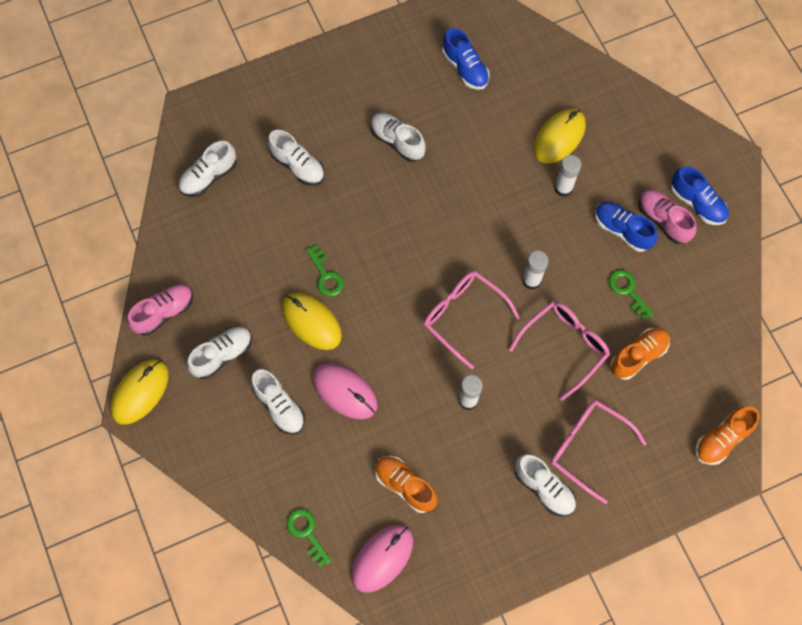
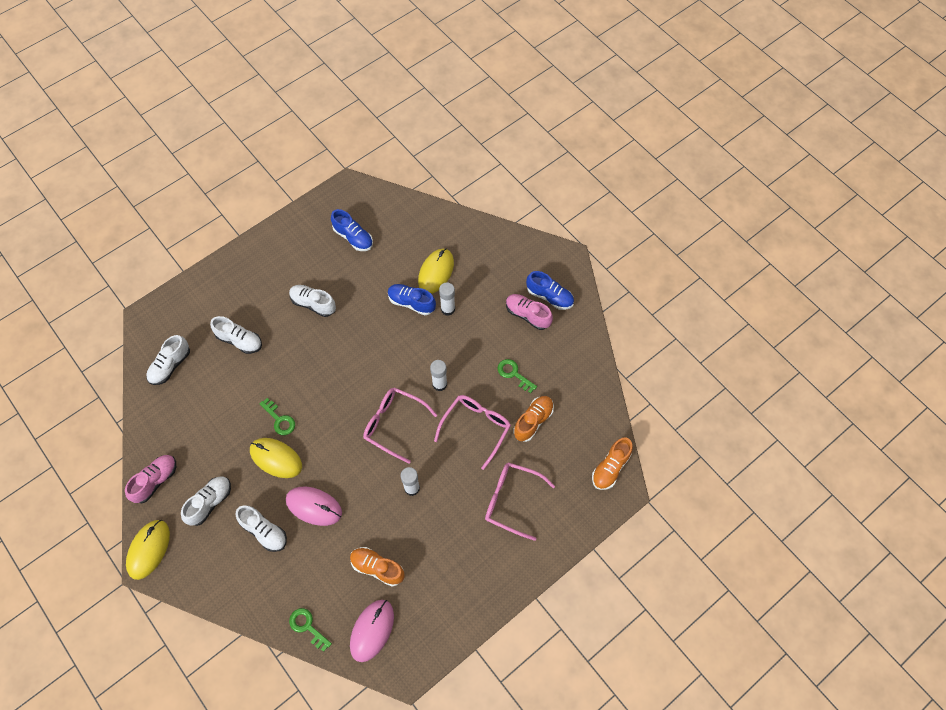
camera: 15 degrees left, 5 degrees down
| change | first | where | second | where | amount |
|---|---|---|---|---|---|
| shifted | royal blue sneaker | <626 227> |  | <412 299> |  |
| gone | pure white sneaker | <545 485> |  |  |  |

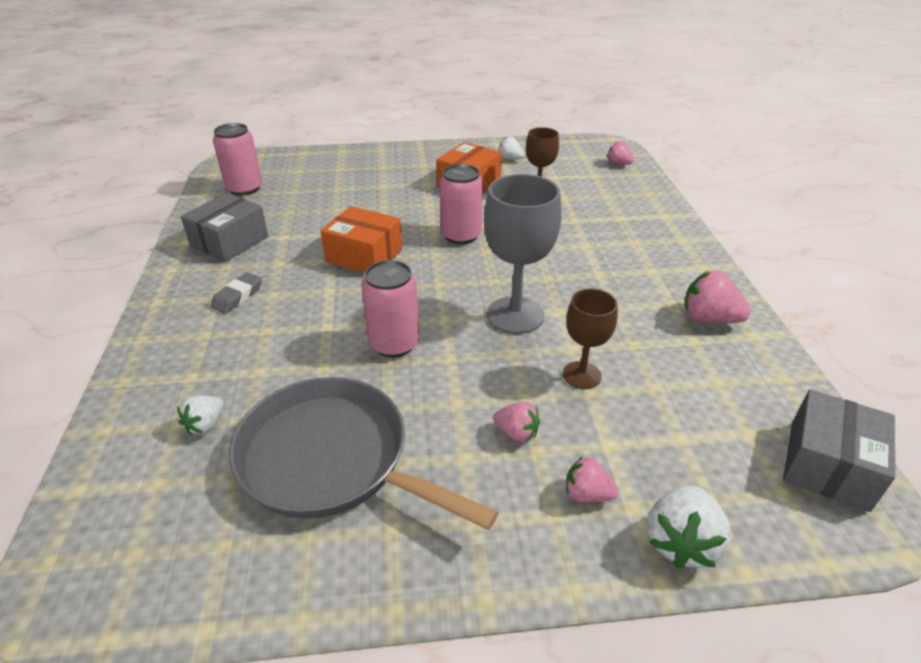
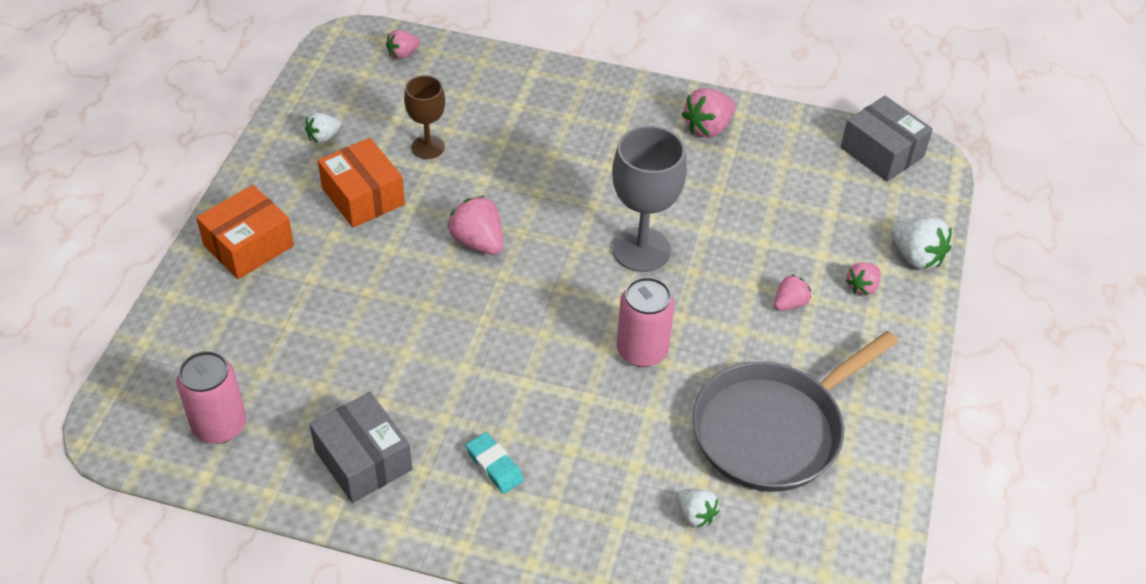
camera: 70 degrees left, 10 degrees up
| change | first | where | second | where | amount |
|---|---|---|---|---|---|
| shifted | bright orange package | <361 239> |  | <245 232> |  |
| swapped | rose-pink soda can | <461 204> | rose-pink strawberry | <475 225> |  |
| repainted | grey gum eraser | <236 293> | aqua gum eraser | <495 463> |  |
| gone | dark brown chalice | <590 338> |  |  |  |

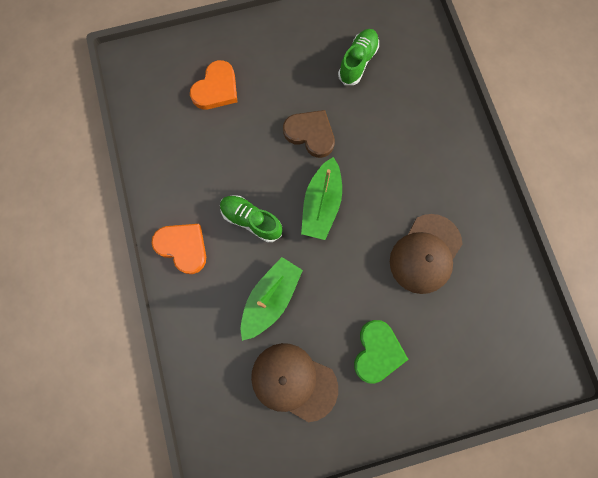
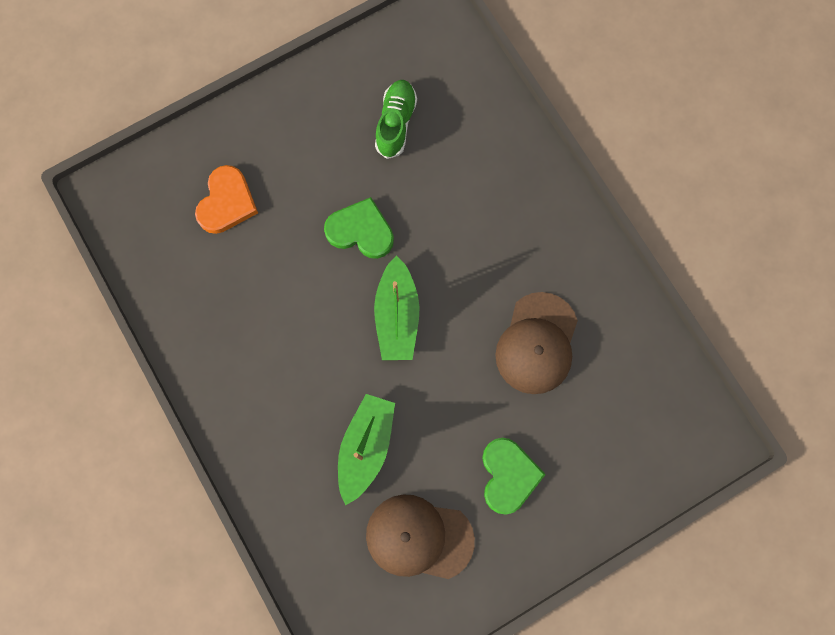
camera: 15 degrees left, 0 degrees up
| change | first | where | second | where | amount |
|---|---|---|---|---|---|
| repainted | dark brown heart | <309 134> | green heart | <359 228> |  |
| gone | bright orange heart | <179 249> |  |  |  |
| gone | green sneaker | <251 218> |  |  |  |

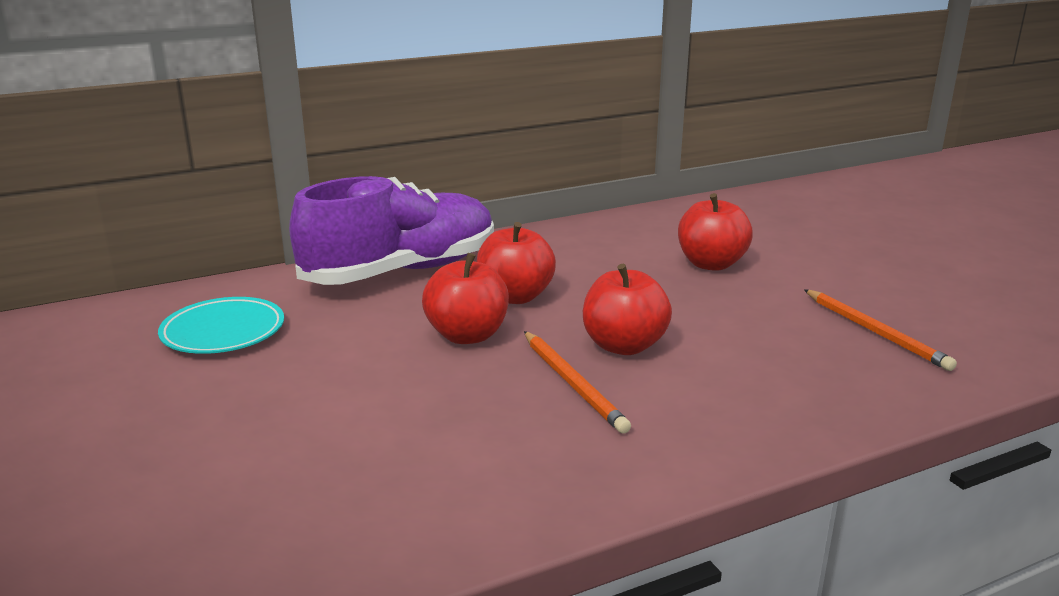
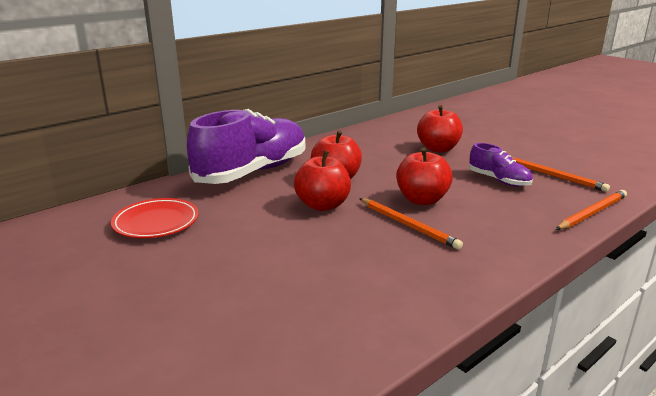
camera: 15 degrees left, 0 degrees up
| change | first | where | second | where | amount |
|---|---|---|---|---|---|
| repainted | aqua flat dish | <221 325> | scarlet flat dish | <155 218> |  |
| new |  |  | royal purple sneaker | <501 165> |  |
| new |  |  | bright orange wooden pencil | <591 210> |  |

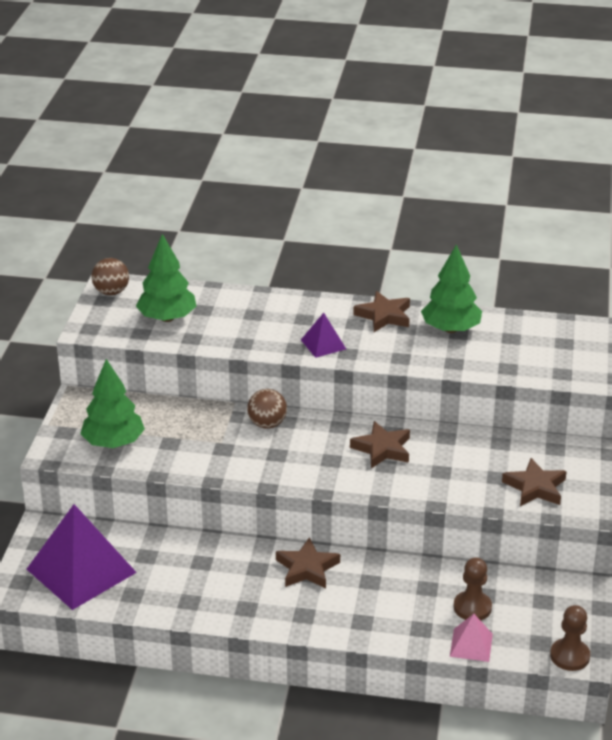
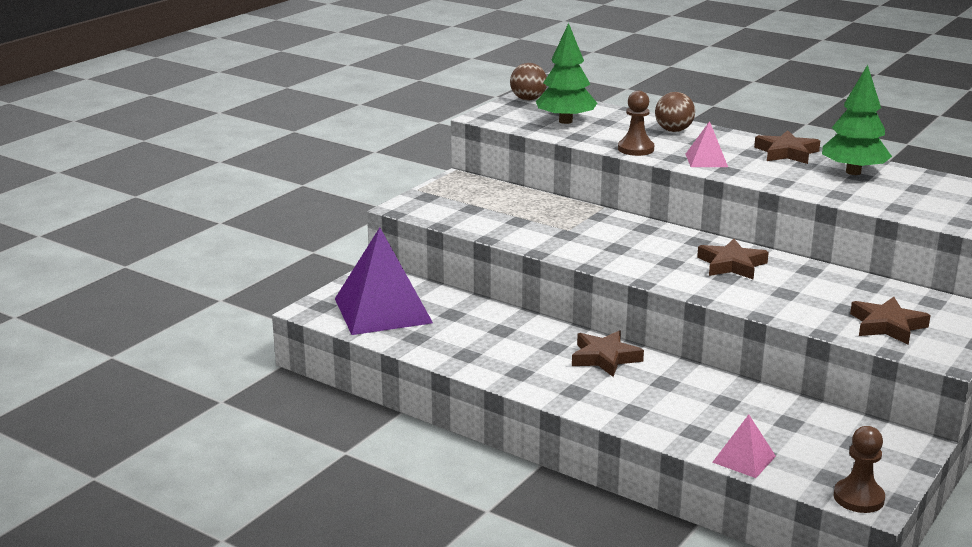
camera: 25 degrees right, 10 degrees down
| change | first | where | second | where | amount |
|---|---|---|---|---|---|
| shifted | dark brown pawn | <473 589> |  | <636 123> |  |
| shifted | dark brown sphere | <267 409> |  | <675 112> |  |
| repainted | royal purple pyramid shape | <323 335> | rose-pink pyramid shape | <707 144> |  |
| gone | green fir tree | <112 403> |  |  |  |

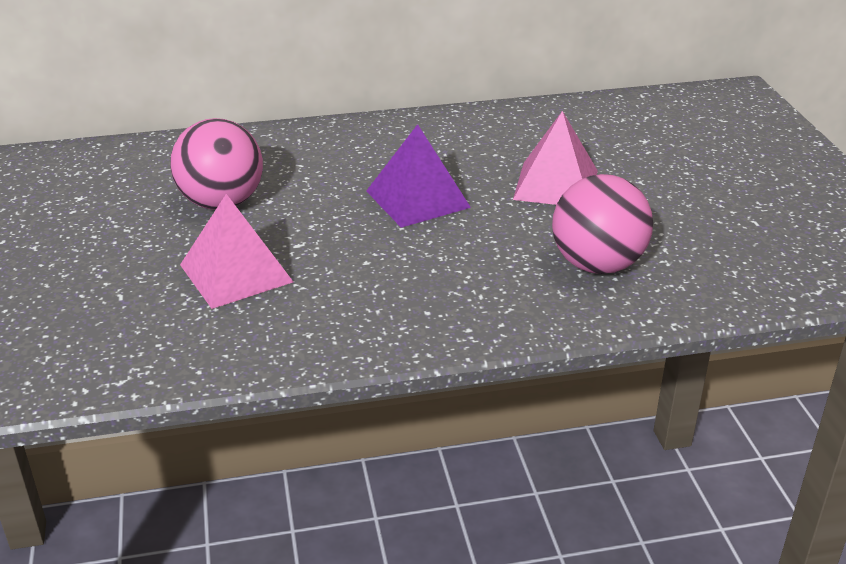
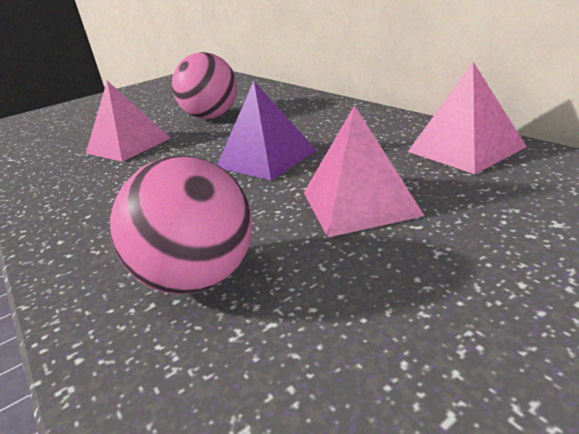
camera: 70 degrees right, 5 degrees down
| change | first | where | second | where | amount |
|---|---|---|---|---|---|
| new |  |  | rose-pink pyramid shape | <467 118> |  |

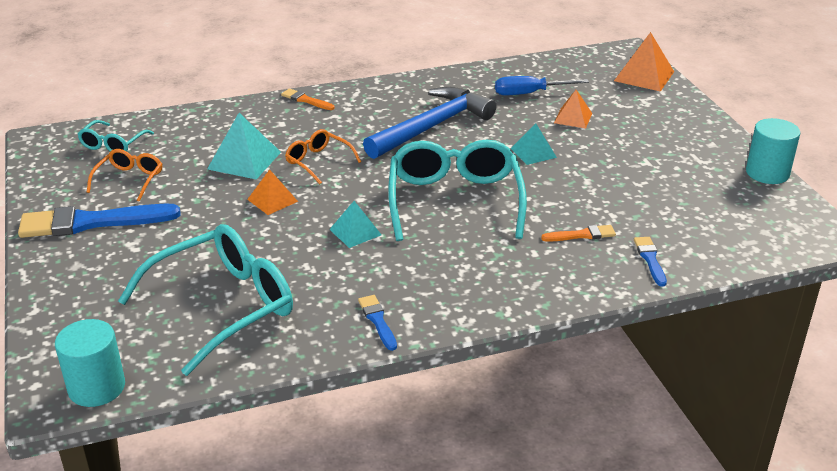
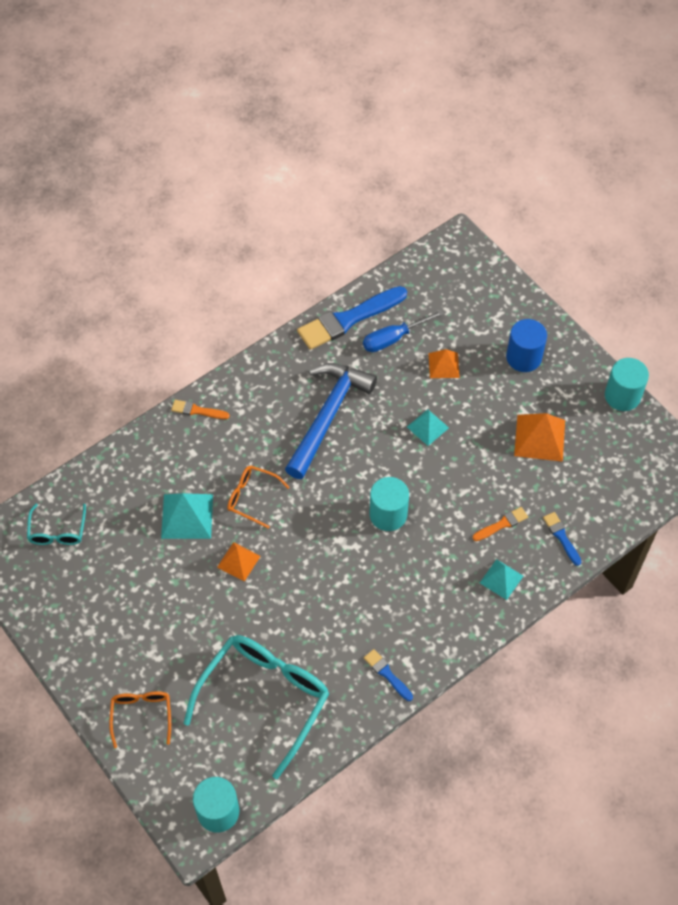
camera: 20 degrees left, 25 degrees up
| change | first | where | second | where | amount |
|---|---|---|---|---|---|
| shifted | bright orange spectacles | <124 175> |  | <140 719> |  |
| shifted | royal blue paintbrush | <99 221> |  | <352 318> |  |
| swapped | aqua spectacles | <457 190> | aqua cylinder shape | <389 504> |  |
| shifted | aqua pyramid shape | <355 224> |  | <501 579> |  |
| new |  |  | royal blue cylinder shape | <526 345> |  |
| shifted | bright orange pyramid shape | <644 62> |  | <539 437> |  |

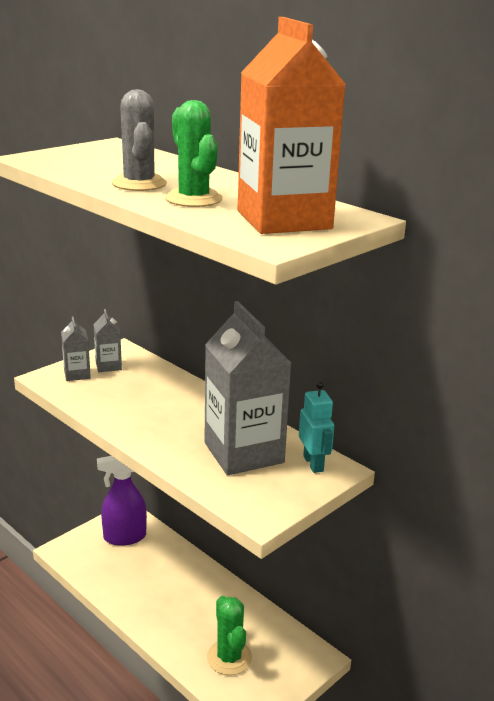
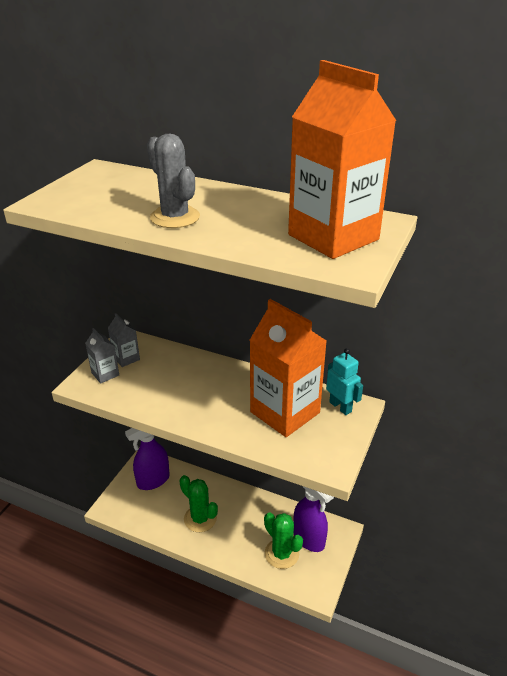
camera: 20 degrees left, 10 degrees up
| change | first | where | second | where | amount |
|---|---|---|---|---|---|
| shifted | green cactus | <194 153> |  | <199 503> |  |
| repainted | grey carton | <247 388> | bright orange carton | <287 368> |  |
| new |  |  | royal purple spray cleaner | <313 519> |  |

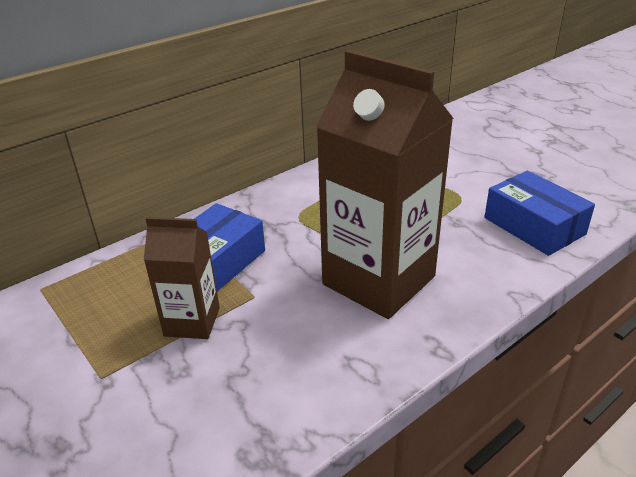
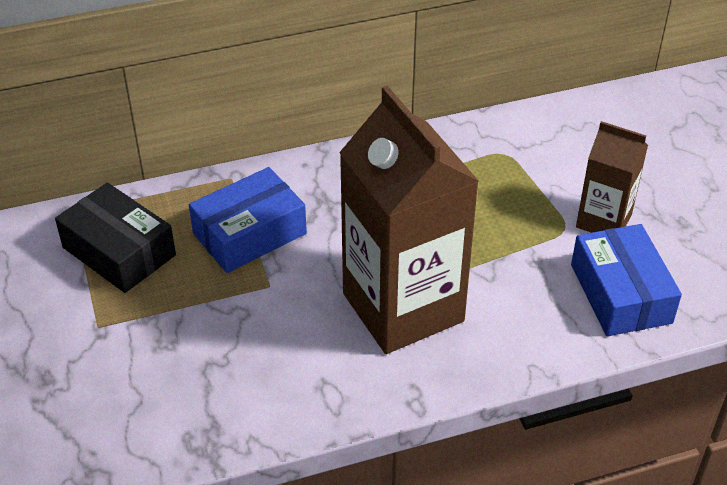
camera: 20 degrees right, 10 degrees up
| change | first | where | second | where | amount |
|---|---|---|---|---|---|
| new |  |  | jet-black package | <115 237> |  |
| shifted | dark brown carton | <182 278> |  | <612 177> |  |

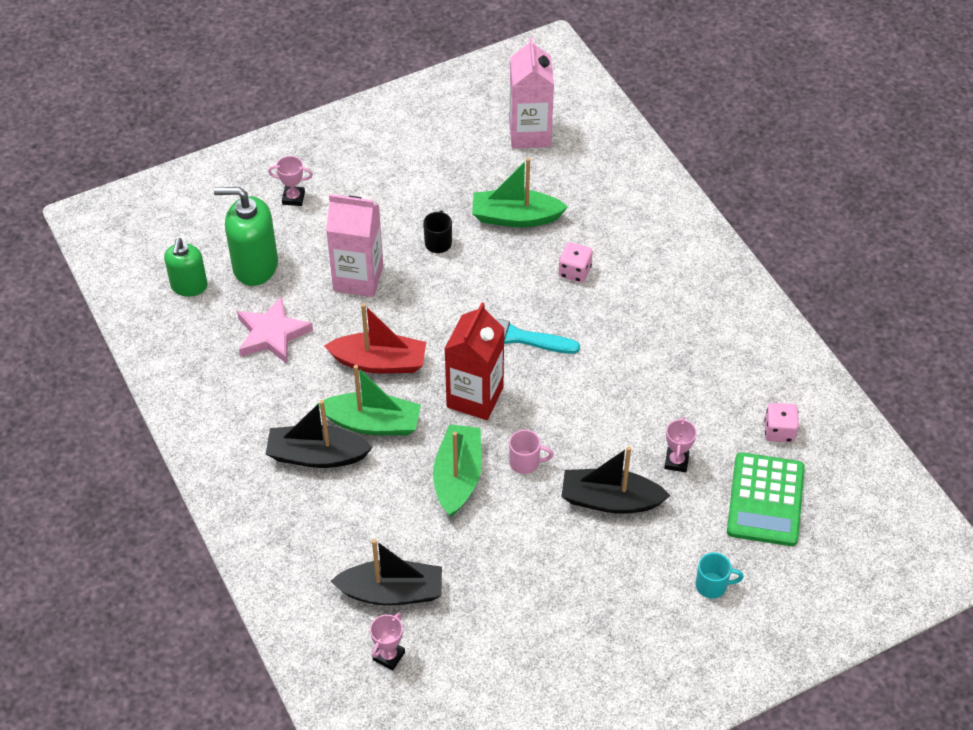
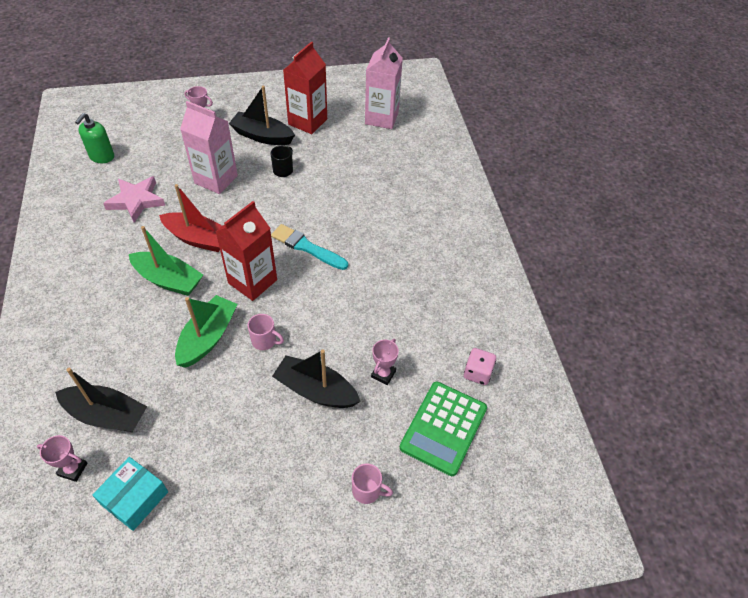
camera: 15 degrees right, 0 degrees up
| change | first | where | second | where | amount |
|---|---|---|---|---|---|
| rotated | rose-pink prize cup | <387 641> |  | <62 458> | 60 degrees clockwise |
| new |  |  | aqua package | <130 494> |  |
| shifted | jet-black toy boat | <319 434> |  | <262 115> |  |
| new |  |  | scarlet carton | <305 87> |  |
| repainted | aqua coffee mug | <720 576> | rose-pink coffee mug | <372 484> |  |
| gone | green pump bottle | <246 236> |  |  |  |
| gone | green toy boat | <520 192> |  |  |  |
| gone | rose-pink game die | <576 262> |  |  |  |

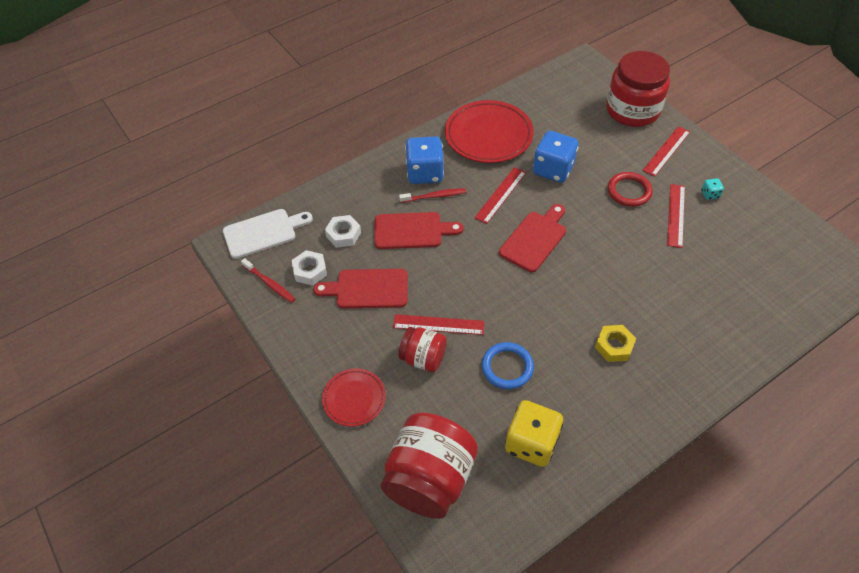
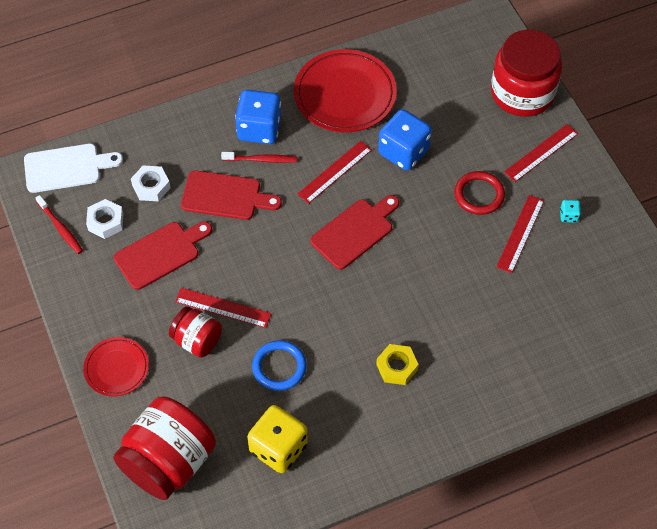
camera: 10 degrees right, 5 degrees up
| change | first | where | second | where | amount |
|---|---|---|---|---|---|
| rotated | scarlet bread board | <360 288> |  | <163 255> | 135 degrees clockwise |

